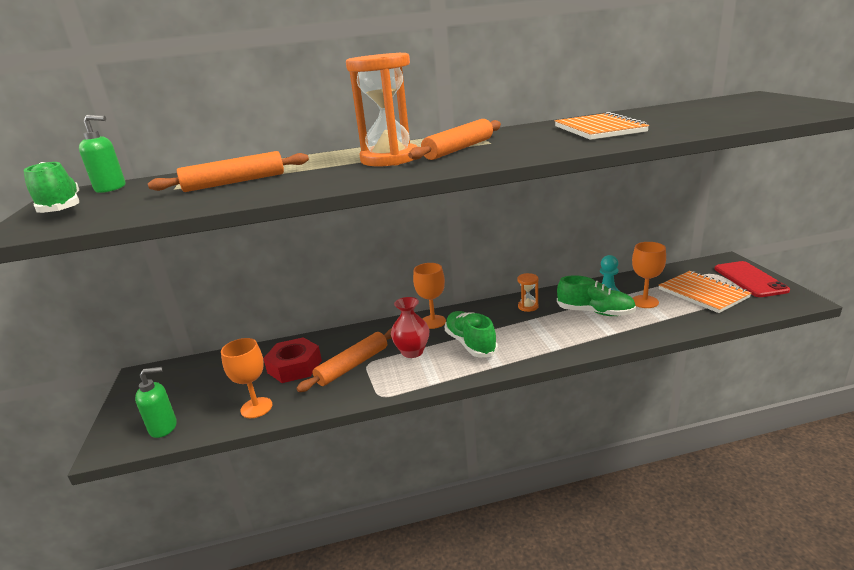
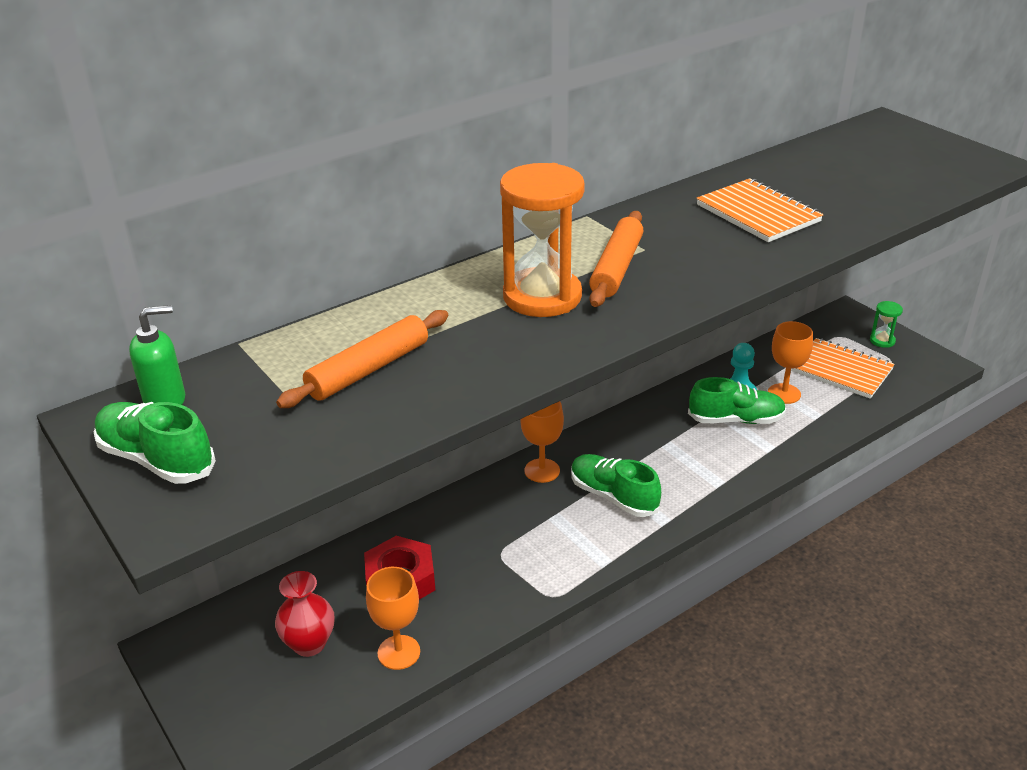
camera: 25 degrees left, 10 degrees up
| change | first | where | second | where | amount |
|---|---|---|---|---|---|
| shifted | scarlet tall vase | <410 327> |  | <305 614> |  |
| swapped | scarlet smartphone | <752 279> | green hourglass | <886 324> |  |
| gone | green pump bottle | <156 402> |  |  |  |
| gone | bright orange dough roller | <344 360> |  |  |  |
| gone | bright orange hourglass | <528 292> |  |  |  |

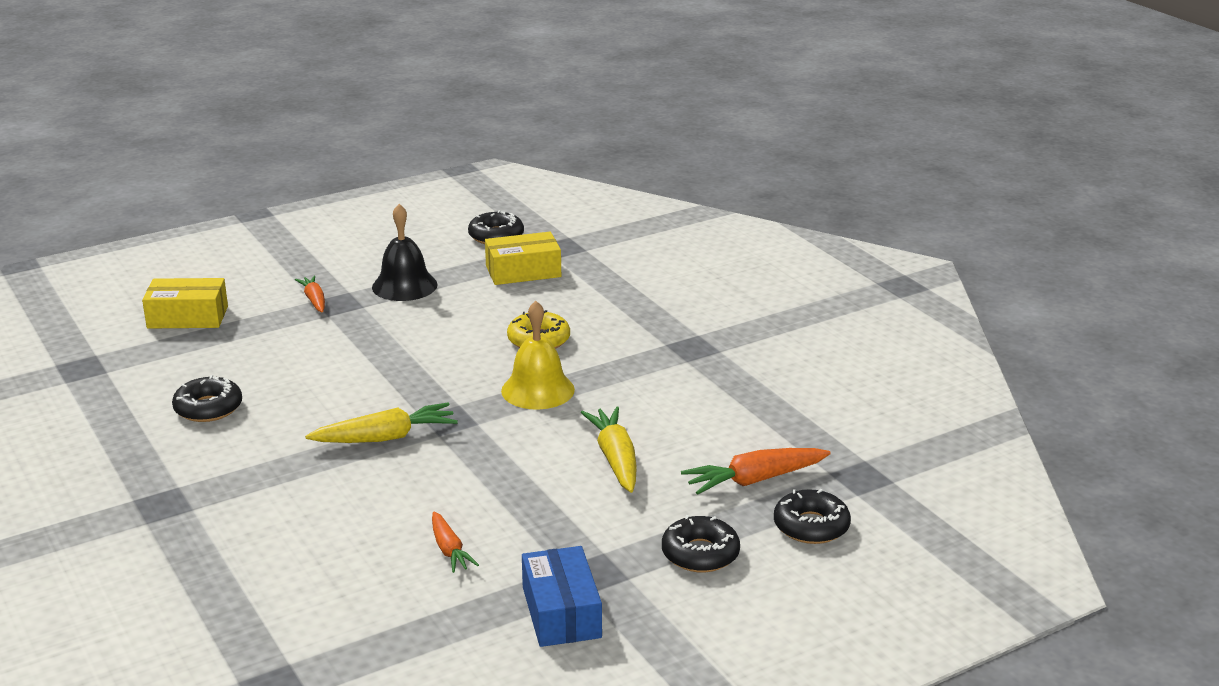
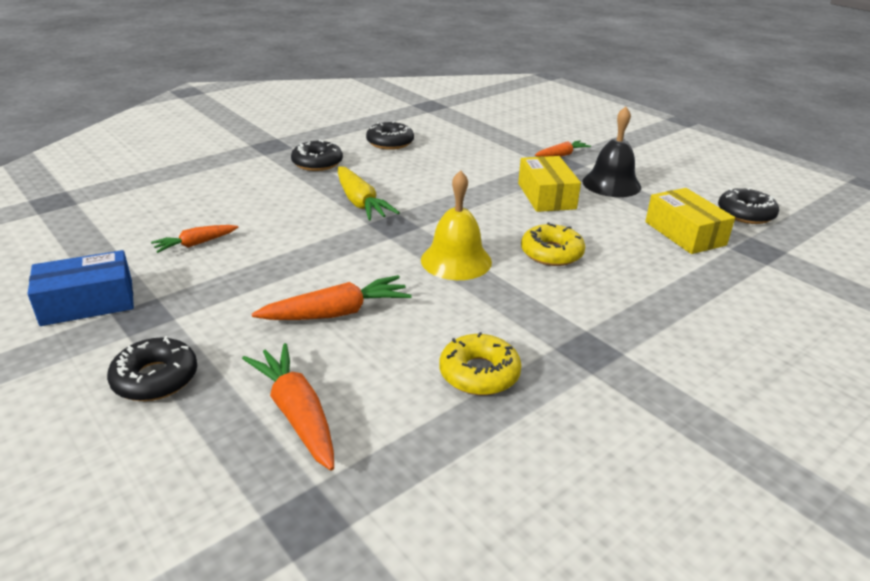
camera: 80 degrees right, 5 degrees up
| change | first | where | second | where | amount |
|---|---|---|---|---|---|
| repainted | bright yellow root vegetable | <609 450> | bright orange root vegetable | <332 297> |  |
| shifted | jet-black donut | <812 516> |  | <317 155> |  |
| new |  |  | bright yellow donut | <480 363> |  |
| shifted | bright yellow package | <185 303> |  | <549 184> |  |

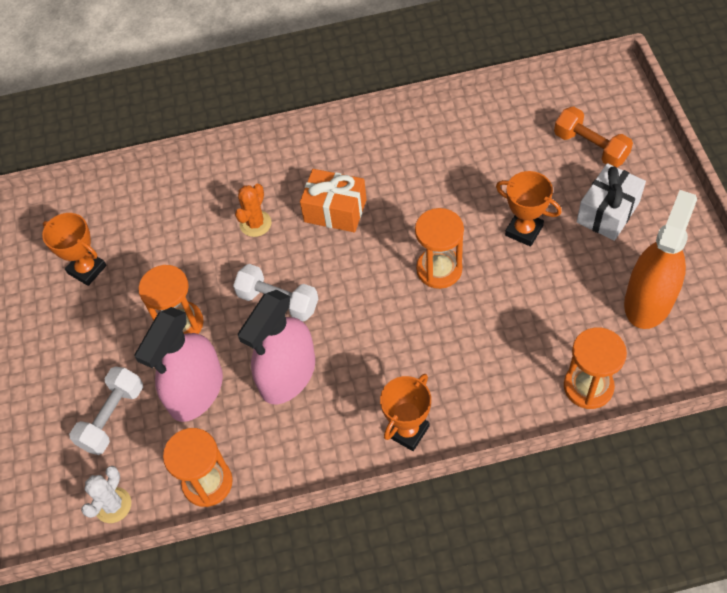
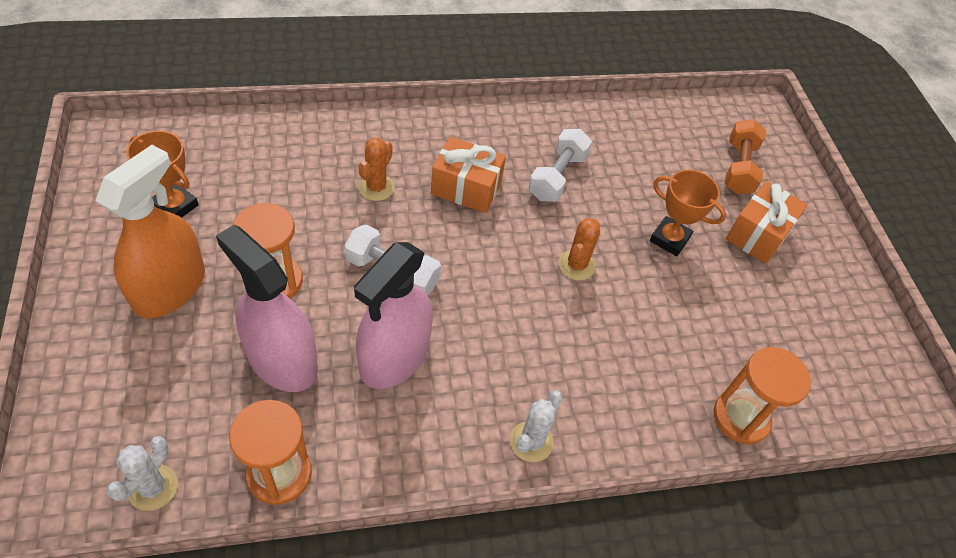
camera: 10 degrees left, 5 degrees down
| change | first | where | second | where | amount |
|---|---|---|---|---|---|
| shifted | bright orange spray cleaner | <660 259> |  | <150 232> |  |
| rotated | rose-pink spray cleaner | <178 364> |  | <267 308> | 105 degrees clockwise |
| swapped | bright orange prize cup | <405 412> | pure white cactus | <536 426> |  |
| shifted | pure white hand weight | <106 410> |  | <560 165> |  |
| swapped | bright orange hourglass | <439 248> | bright orange cactus | <579 249> |  |
| rotated | bright orange hand weight | <593 136> |  | <745 156> | 60 degrees clockwise |
| repainted | pure white present | <611 202> | bright orange present | <767 222> |  |

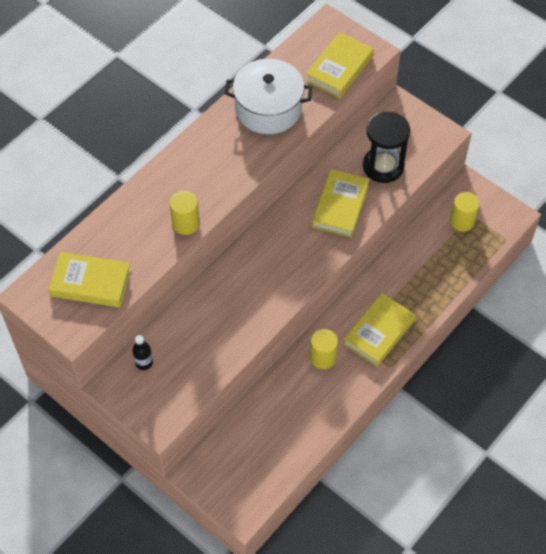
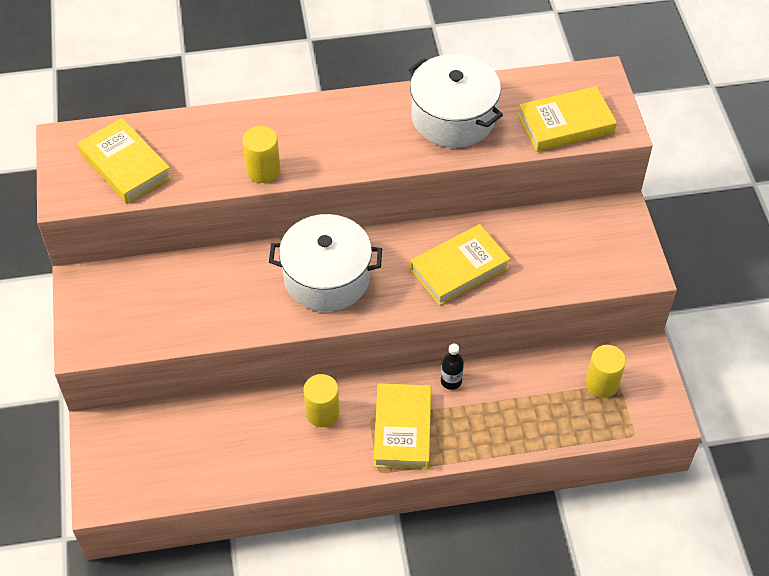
camera: 40 degrees right, 5 degrees down
| change | first | where | second | where | amount |
|---|---|---|---|---|---|
| new |  |  | pure white cooking pot | <325 263> |  |
| rotated | bright yellow hardcover | <379 330> |  | <402 426> | 75 degrees counterclockwise |
| shifted | jet-black drink bottle | <142 352> |  | <452 367> |  |
| gone | jet-black hourglass | <386 147> |  |  |  |

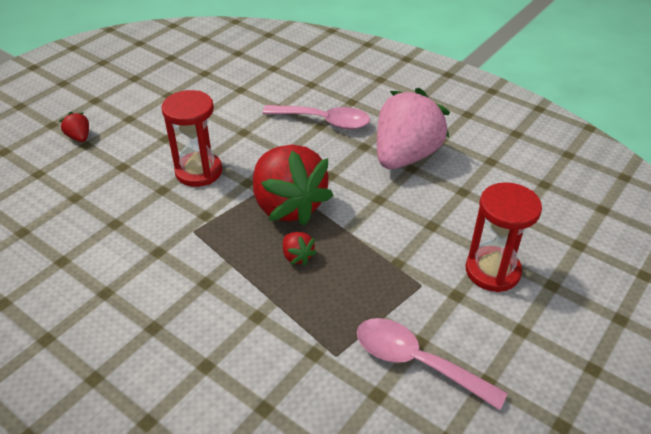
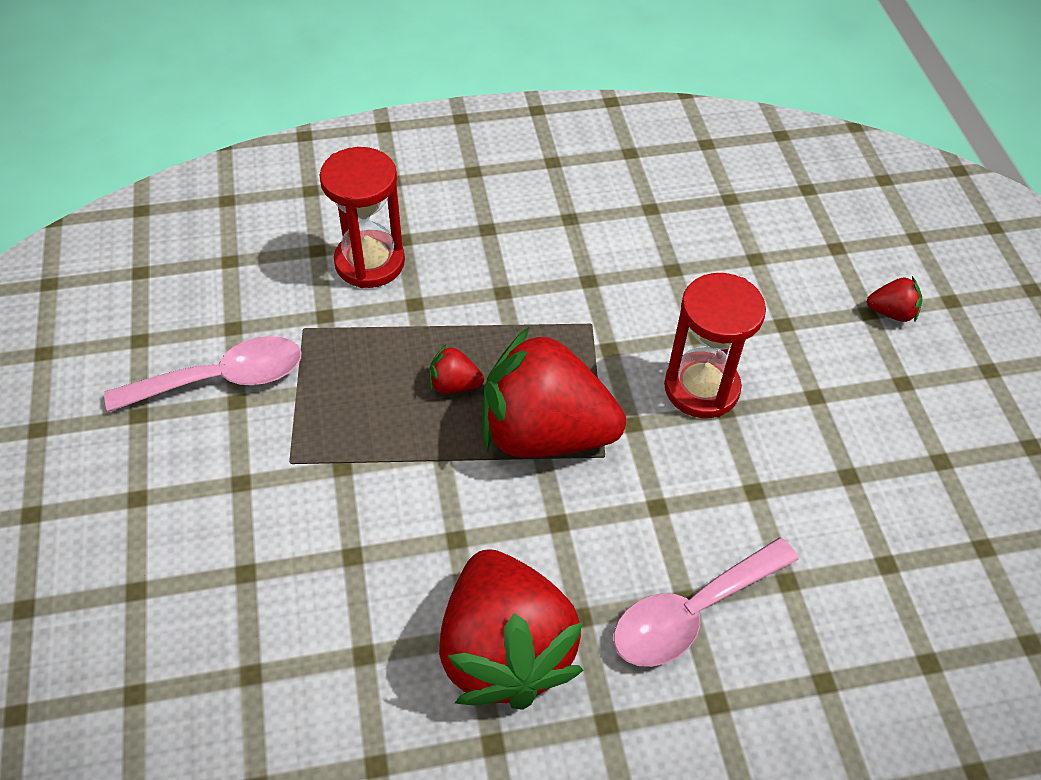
camera: 130 degrees right, 10 degrees up
| change | first | where | second | where | amount |
|---|---|---|---|---|---|
| shifted | scarlet hourglass | <504 237> |  | <362 217> |  |
| repainted | rose-pink strawberry | <413 128> | scarlet strawberry | <511 629> |  |

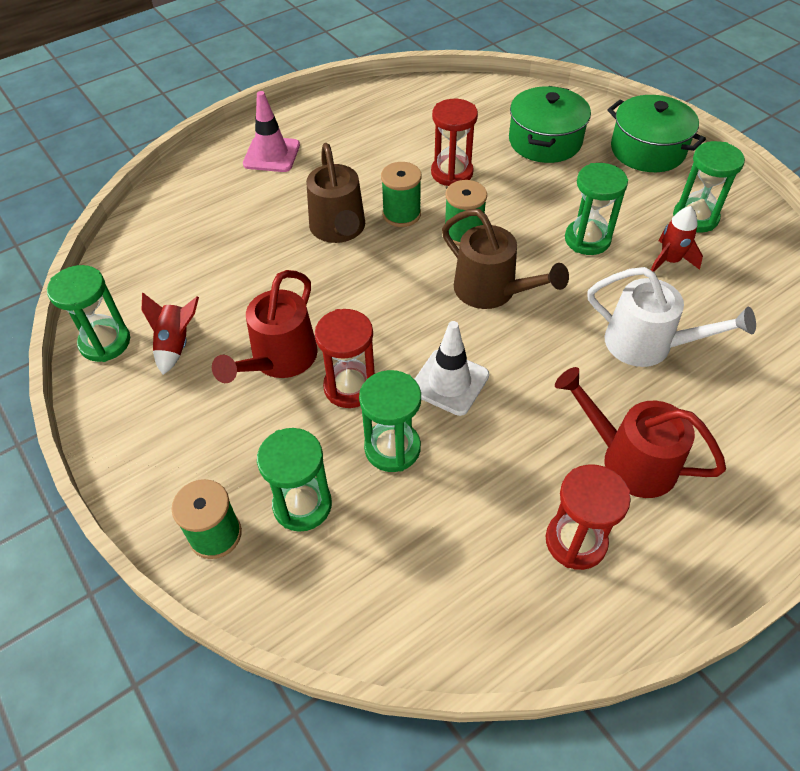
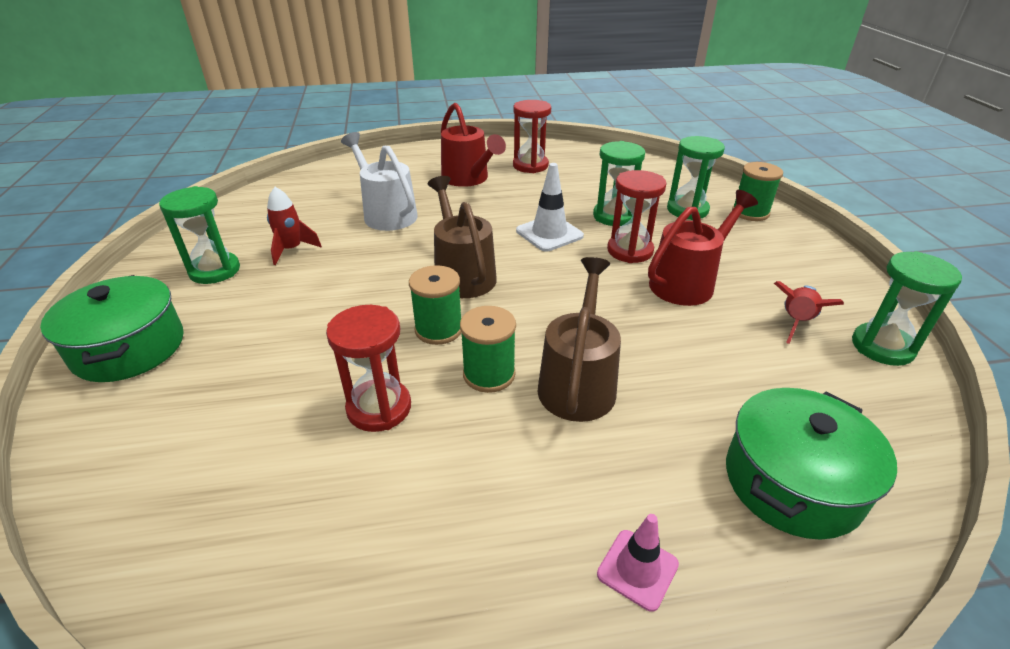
camera: 155 degrees left, 15 degrees down
| change | first | where | second | where | amount |
|---|---|---|---|---|---|
| scaled | rose-pink traffic cone | <271 131> |  | <638 563> | x0.65 |
| shifted | green cooking pot | <550 124> |  | <811 464> |  |
| gone | green hourglass | <596 209> |  |  |  |

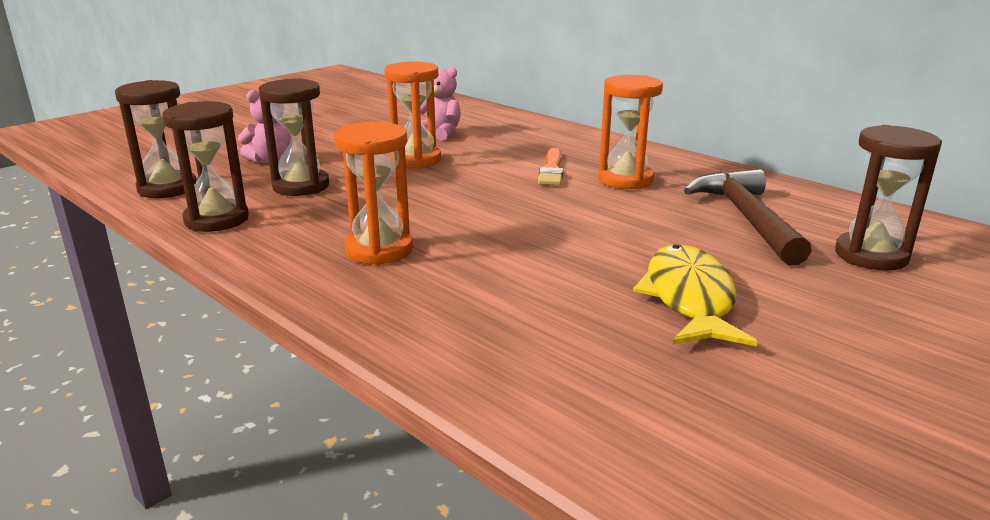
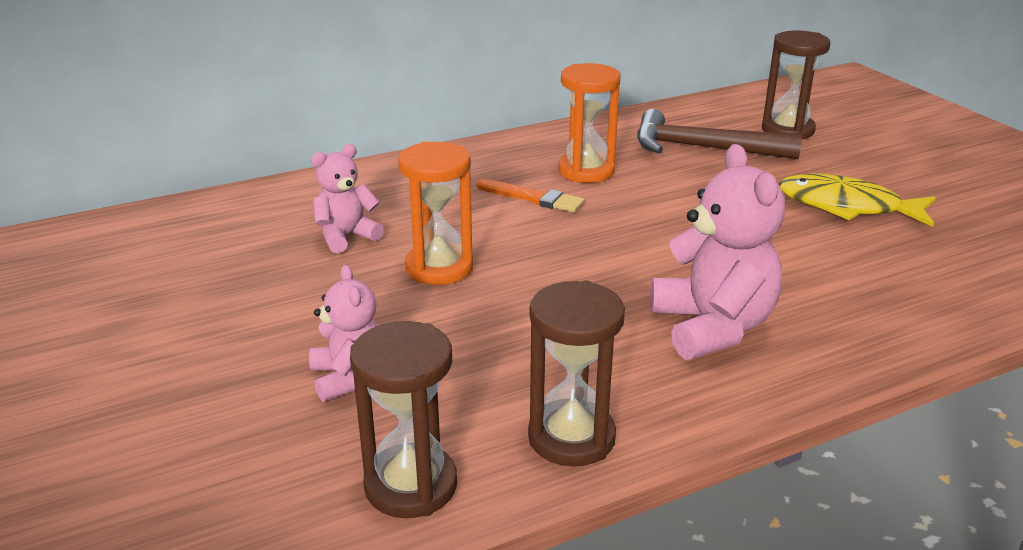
camera: 70 degrees left, 5 degrees up
| change | first | where | second | where | amount |
|---|---|---|---|---|---|
| swapped | bright orange hourglass | <373 193> | rose-pink teddy bear | <717 252> |  |
| gone | dark brown hourglass | <294 137> |  |  |  |

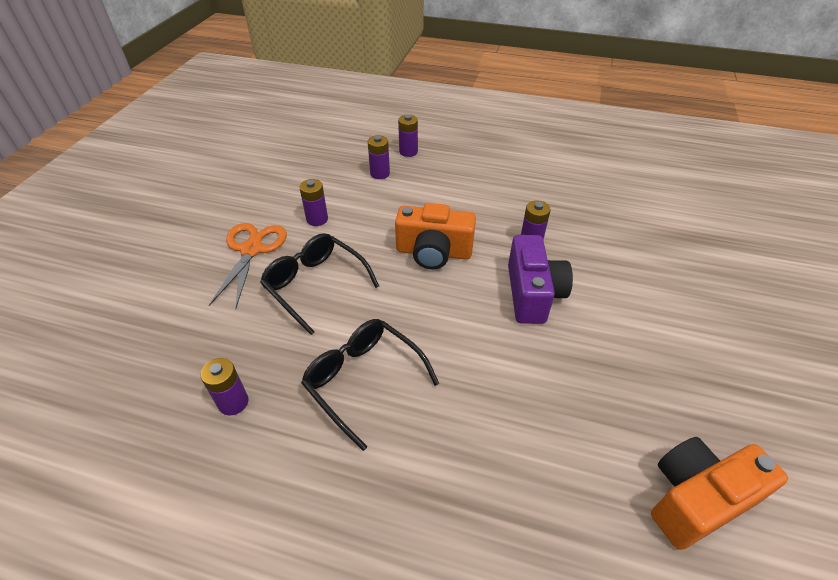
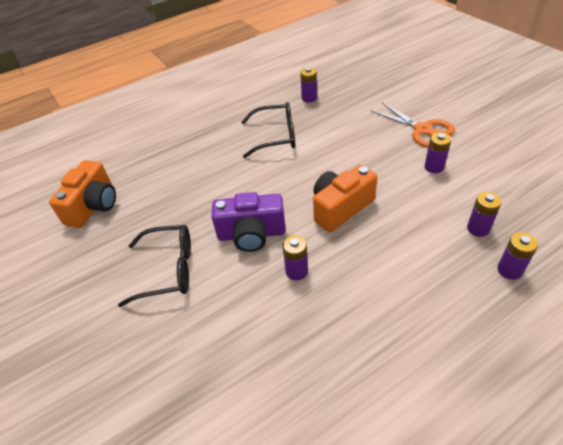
camera: 135 degrees right, 0 degrees up
| change | first | where | second | where | amount |
|---|---|---|---|---|---|
| shifted | jet-black spectacles | <319 284> |  | <154 266> |  |
| rotated | royal purple photo camera | <540 279> |  | <248 222> | 45 degrees counterclockwise |

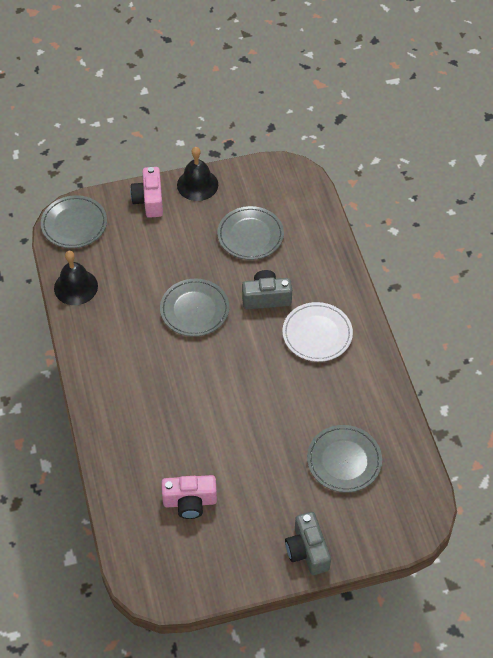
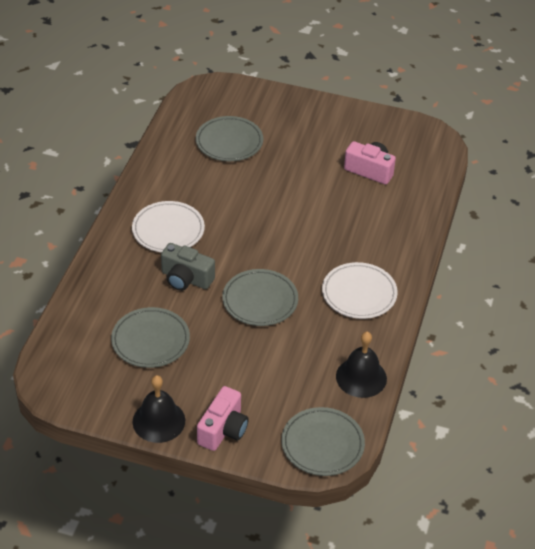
camera: 150 degrees left, 10 degrees down
| change | first | where | second | where | amount |
|---|---|---|---|---|---|
| new |  |  | pure white flat dish | <360 290> |  |
| gone | grey photo camera | <308 543> |  |  |  |

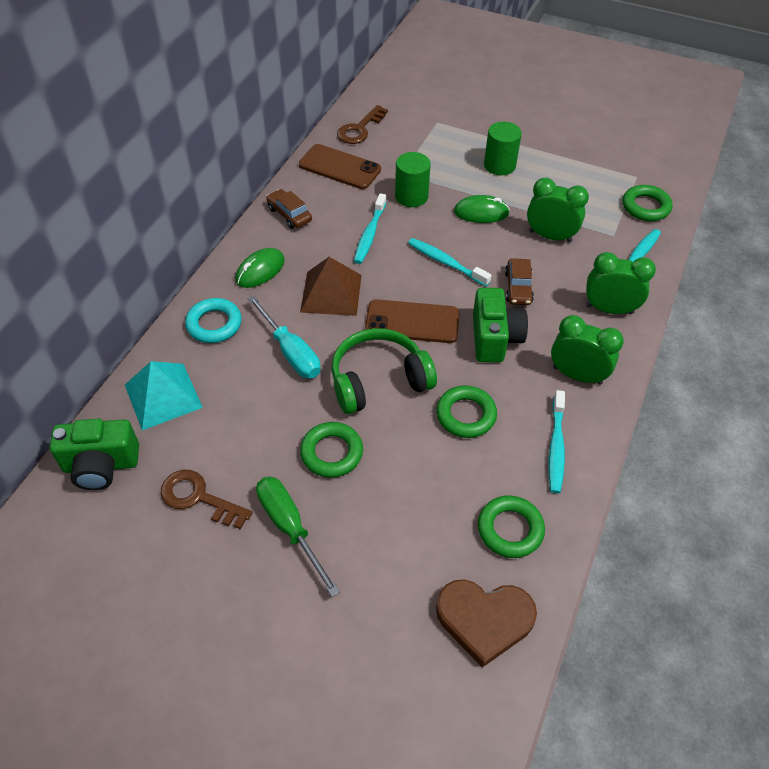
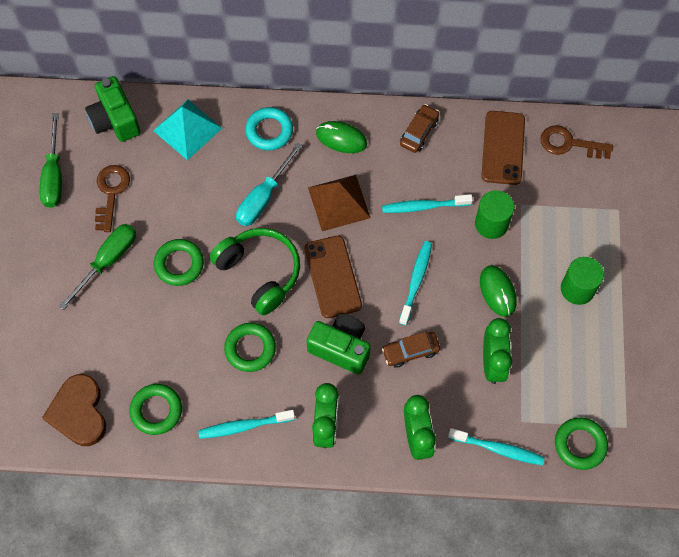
camera: 70 degrees right, 15 degrees up
| change | first | where | second | where | amount |
|---|---|---|---|---|---|
| new |  |  | green screwdriver | <50 160> |  |
| rotated | green photo camera | <500 325> |  | <339 344> | 135 degrees counterclockwise |

